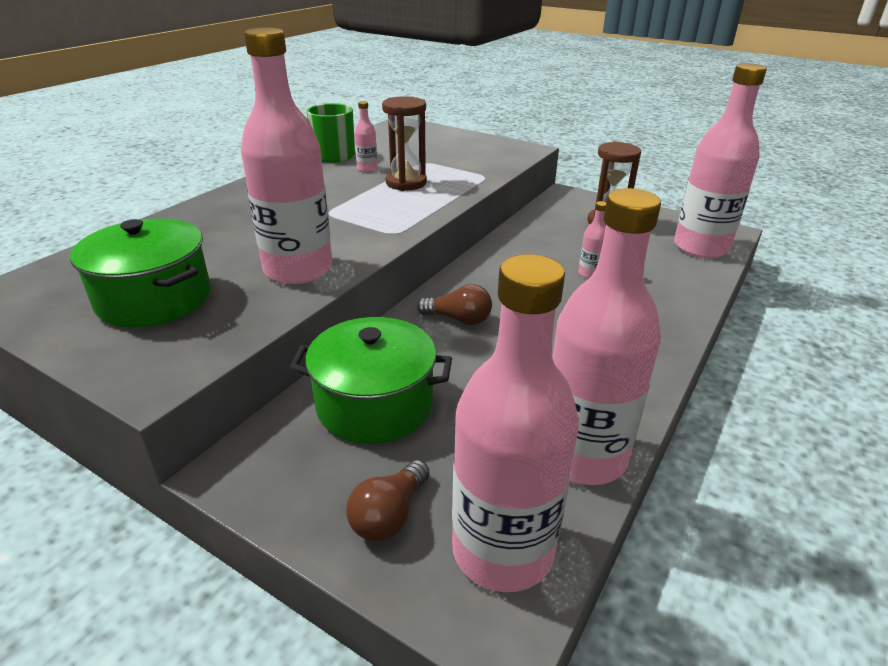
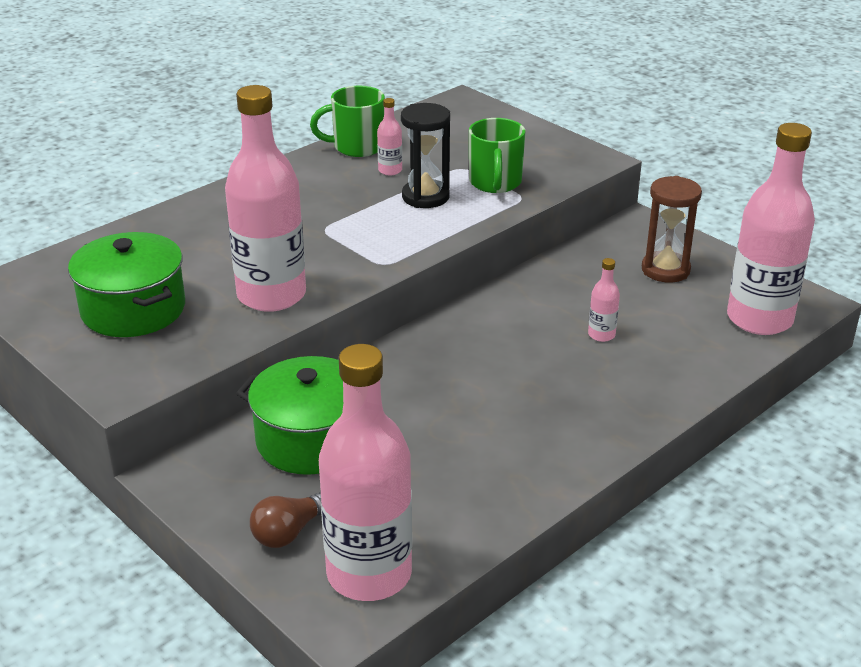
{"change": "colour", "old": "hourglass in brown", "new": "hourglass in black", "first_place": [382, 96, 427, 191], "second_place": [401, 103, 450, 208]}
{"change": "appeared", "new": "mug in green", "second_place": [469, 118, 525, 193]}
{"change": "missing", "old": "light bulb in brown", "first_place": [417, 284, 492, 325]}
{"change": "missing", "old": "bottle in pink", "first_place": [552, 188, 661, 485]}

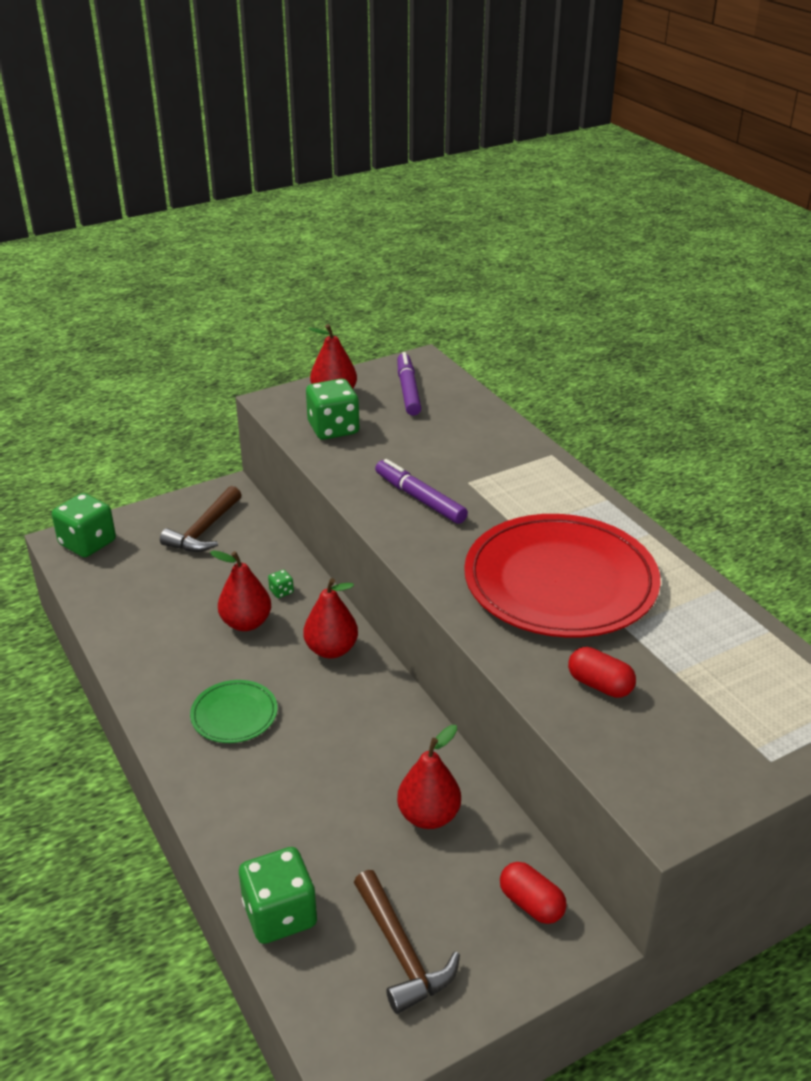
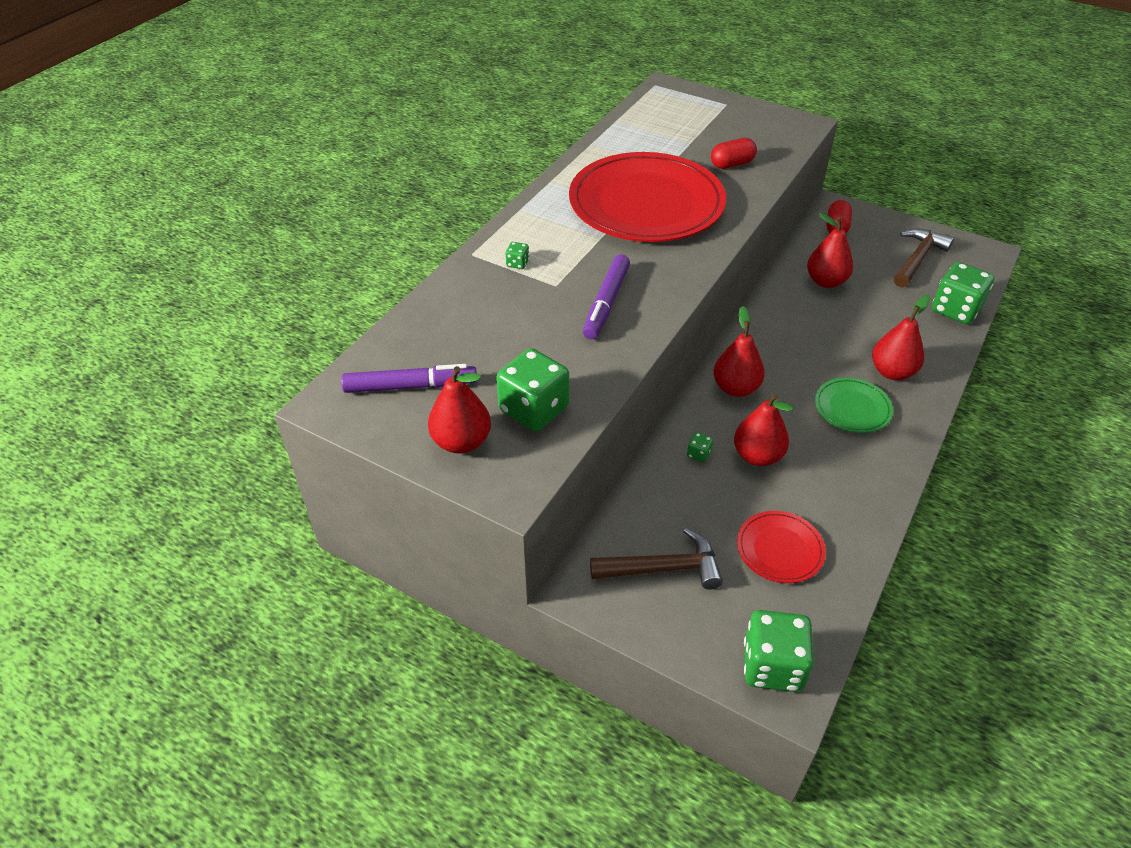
{"change": "spun", "old": "marker in purple", "first_place": [397, 352, 422, 416], "second_place": [341, 364, 477, 393], "degrees": -150}
{"change": "appeared", "new": "dice in green", "second_place": [506, 242, 529, 269]}
{"change": "spun", "old": "capsule in red", "first_place": [568, 647, 636, 698], "second_place": [711, 138, 757, 169], "degrees": 60}
{"change": "appeared", "new": "plate in red", "second_place": [737, 511, 826, 583]}
{"change": "appeared", "new": "pear in red", "second_place": [872, 295, 930, 380]}

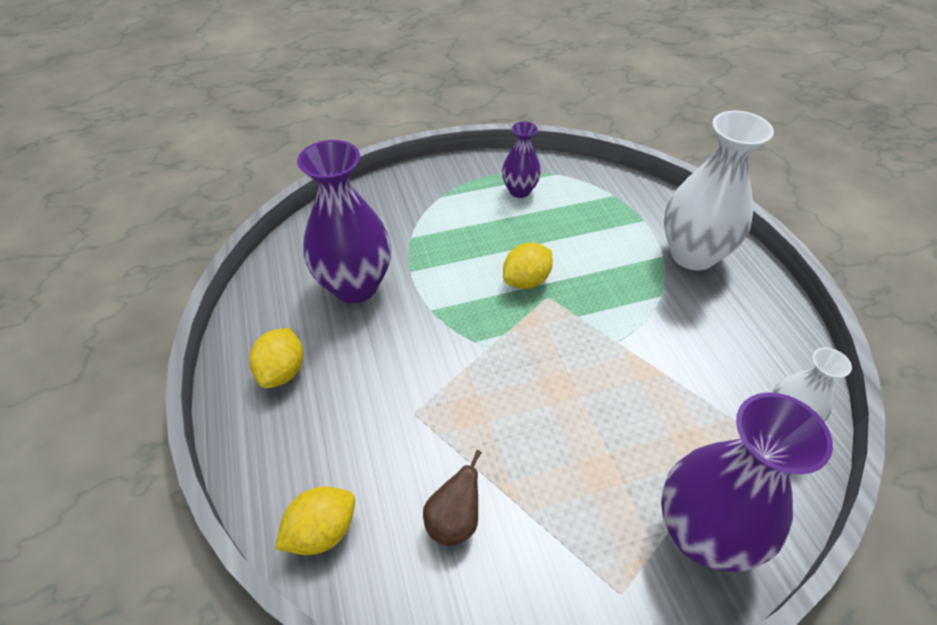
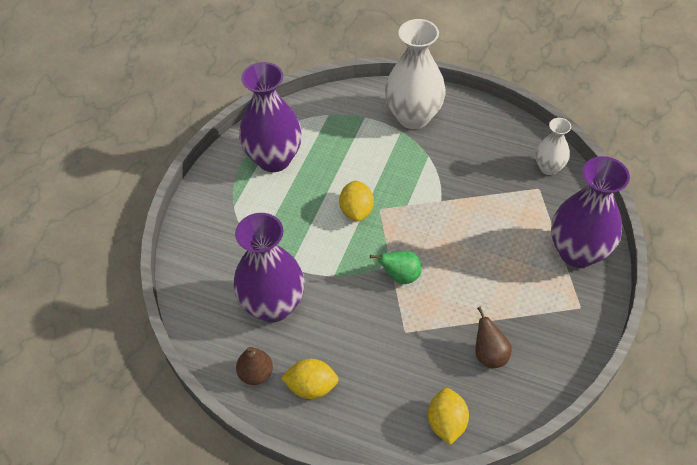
{"change": "appeared", "new": "pear in brown", "second_place": [236, 347, 273, 385]}
{"change": "size", "old": "vase in purple", "first_place": [502, 121, 541, 198], "second_place": [239, 62, 302, 172], "factor": 1.86}
{"change": "spun", "old": "lemon in yellow", "first_place": [249, 328, 303, 388], "second_place": [281, 359, 339, 399], "degrees": -45}
{"change": "appeared", "new": "pear in green", "second_place": [370, 251, 422, 284]}

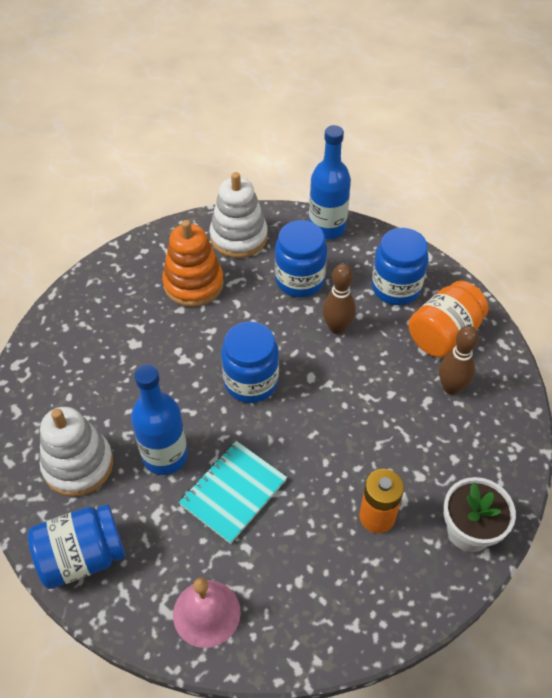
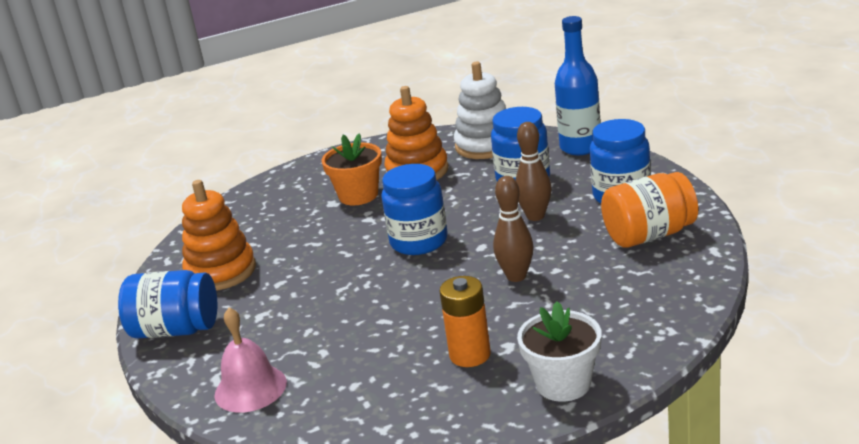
{"change": "colour", "old": "stacking toy in white", "new": "stacking toy in orange", "first_place": [40, 407, 113, 497], "second_place": [182, 180, 256, 291]}
{"change": "appeared", "new": "flower pot in orange", "second_place": [321, 133, 382, 206]}
{"change": "relocated", "old": "bowling pin in brown", "first_place": [439, 326, 479, 395], "second_place": [493, 176, 534, 282]}
{"change": "missing", "old": "bottle in blue", "first_place": [131, 364, 188, 475]}
{"change": "missing", "old": "notebook in turquoise", "first_place": [179, 441, 287, 544]}

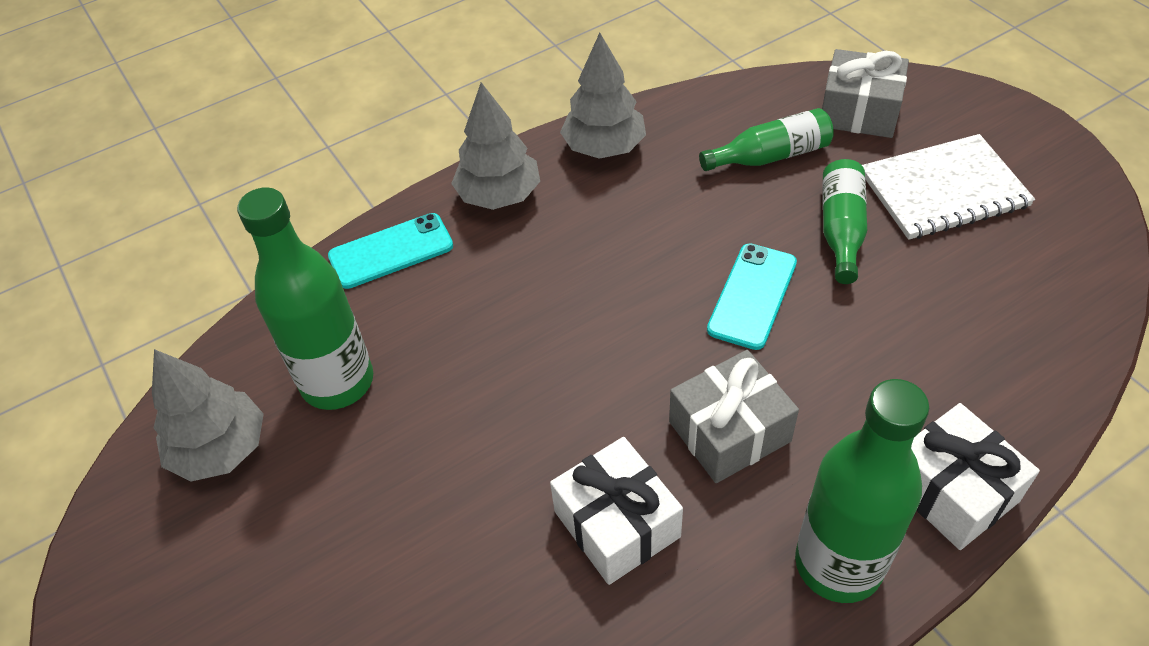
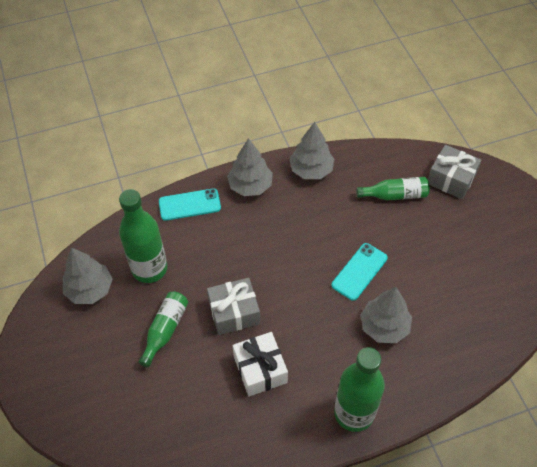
{"change": "relocated", "old": "bottle in green", "first_place": [822, 159, 867, 284], "second_place": [139, 291, 188, 368]}
{"change": "relocated", "old": "gift in grey", "first_place": [669, 350, 799, 483], "second_place": [207, 278, 260, 335]}
{"change": "appeared", "new": "tree in grey", "second_place": [360, 287, 412, 343]}
{"change": "missing", "old": "notebook in white", "first_place": [862, 134, 1035, 240]}
{"change": "missing", "old": "gift in white", "first_place": [911, 403, 1040, 550]}

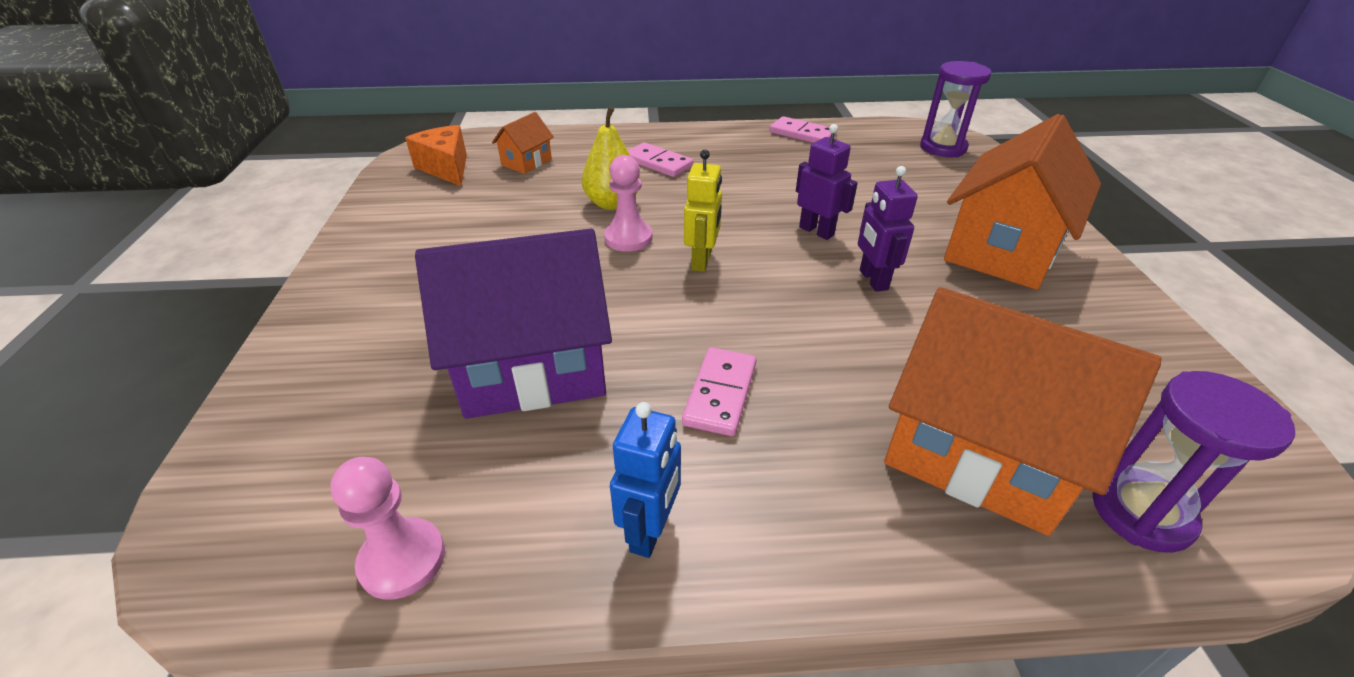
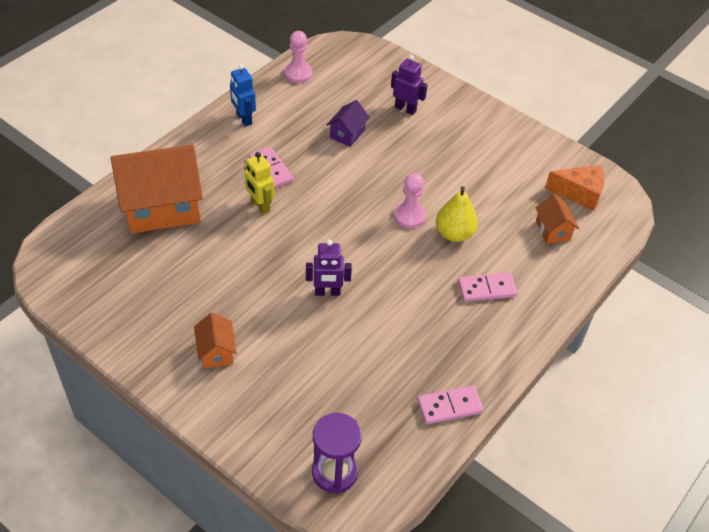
{"change": "size", "old": "house in orange", "first_place": [944, 114, 1101, 290], "second_place": [194, 313, 237, 369], "factor": 0.46}
{"change": "relocated", "old": "robot in yellow", "first_place": [684, 150, 722, 272], "second_place": [244, 152, 274, 215]}
{"change": "size", "old": "house in purple", "first_place": [415, 229, 612, 419], "second_place": [327, 100, 370, 147], "factor": 0.46}
{"change": "relocated", "old": "robot in purple", "first_place": [858, 166, 918, 292], "second_place": [391, 55, 428, 115]}
{"change": "missing", "old": "hourglass in purple", "first_place": [1093, 371, 1295, 553]}

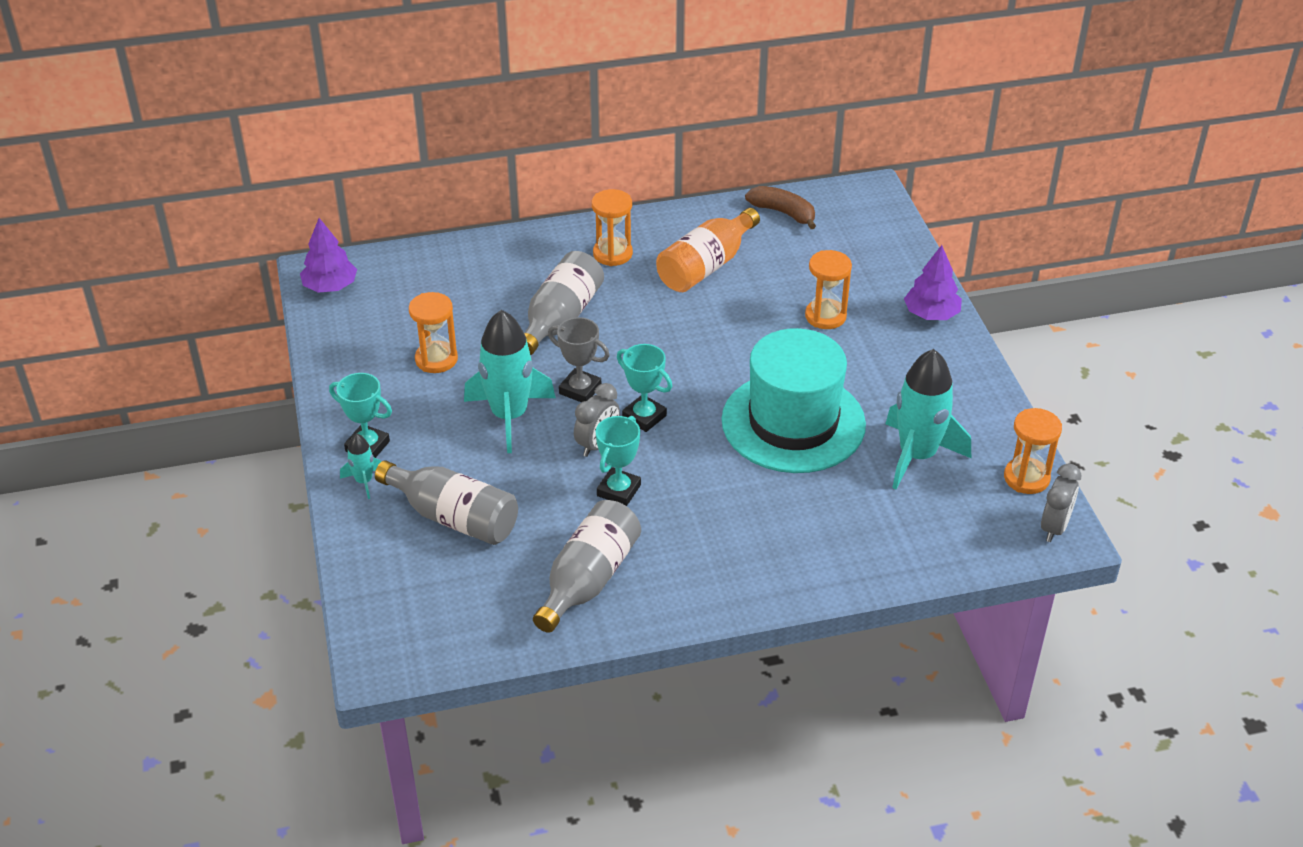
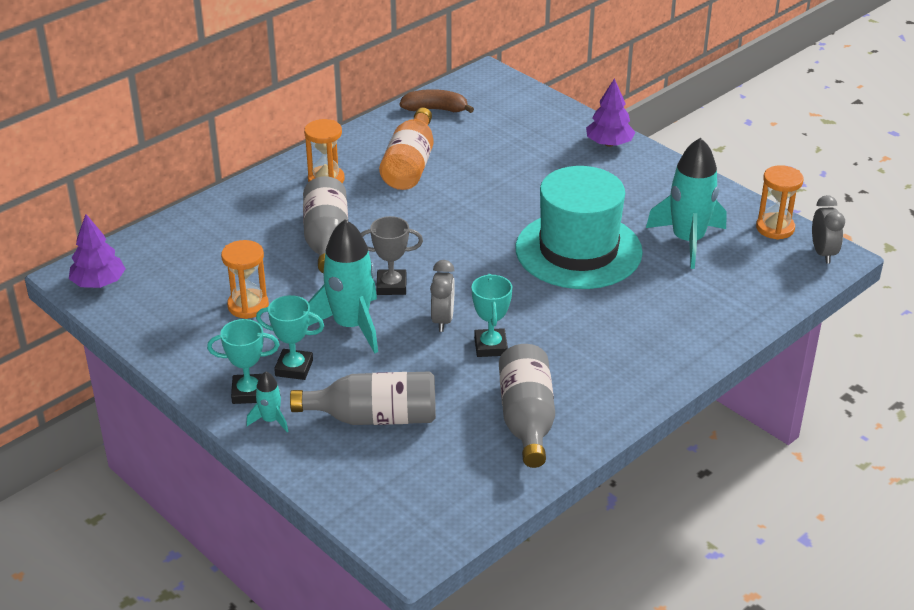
{"change": "relocated", "old": "trophy in turquoise", "first_place": [617, 344, 672, 432], "second_place": [256, 295, 324, 380]}
{"change": "missing", "old": "hourglass in orange", "first_place": [805, 250, 852, 329]}

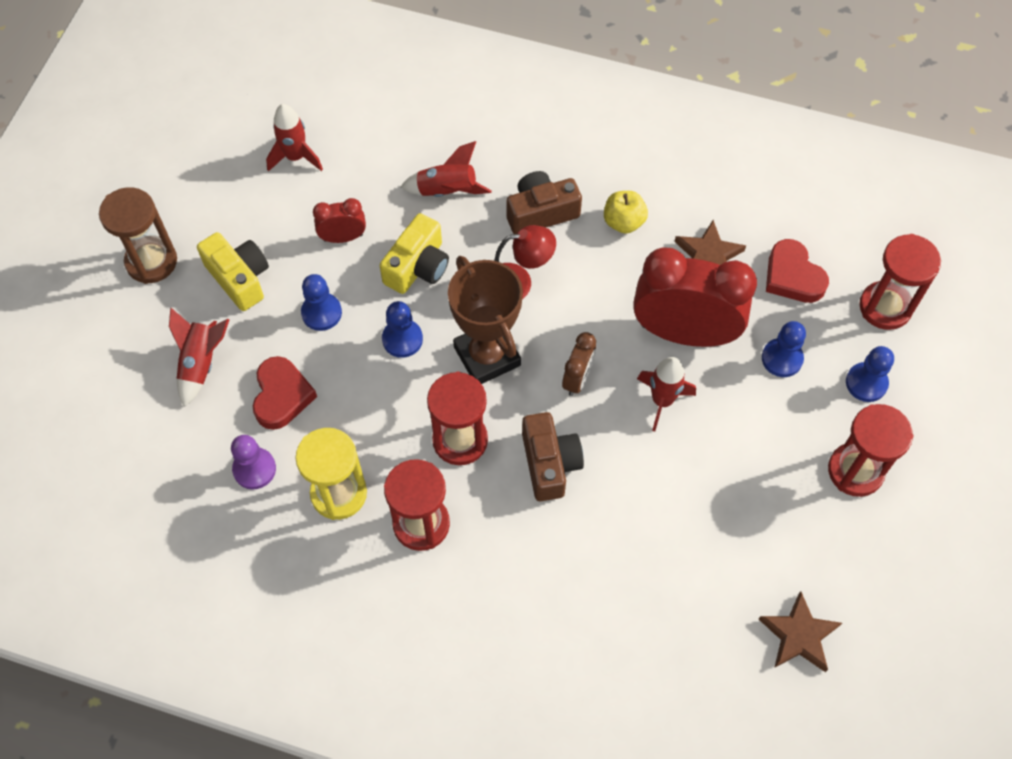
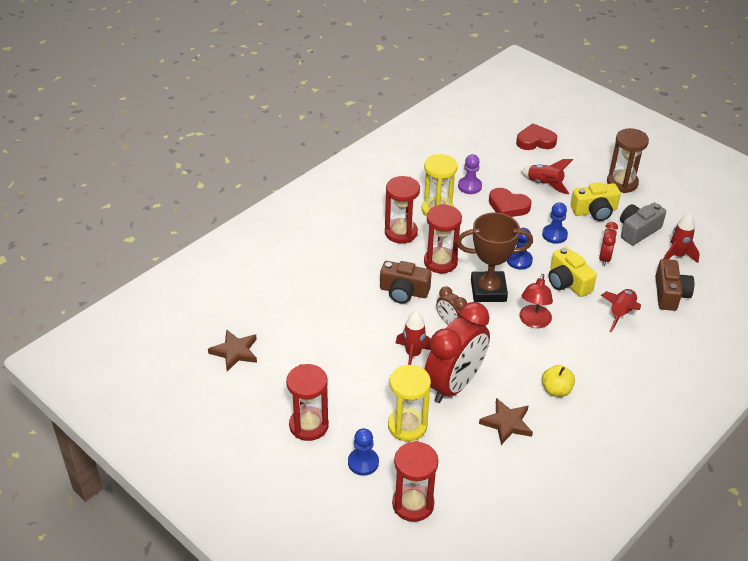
{"change": "exchanged", "old": "pawn in blue", "new": "hourglass in yellow", "first_place": [762, 321, 806, 377], "second_place": [388, 365, 431, 441]}
{"change": "relocated", "old": "heart in red", "first_place": [766, 239, 829, 303], "second_place": [516, 123, 557, 150]}
{"change": "appeared", "new": "camera in grey", "second_place": [620, 202, 666, 245]}
{"change": "relocated", "old": "camera in brown", "first_place": [507, 171, 582, 234], "second_place": [655, 259, 694, 311]}

